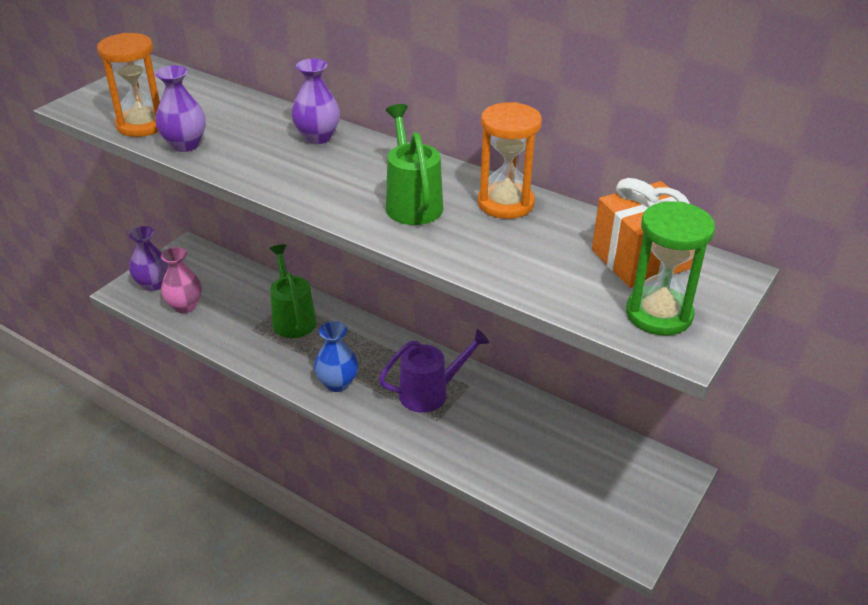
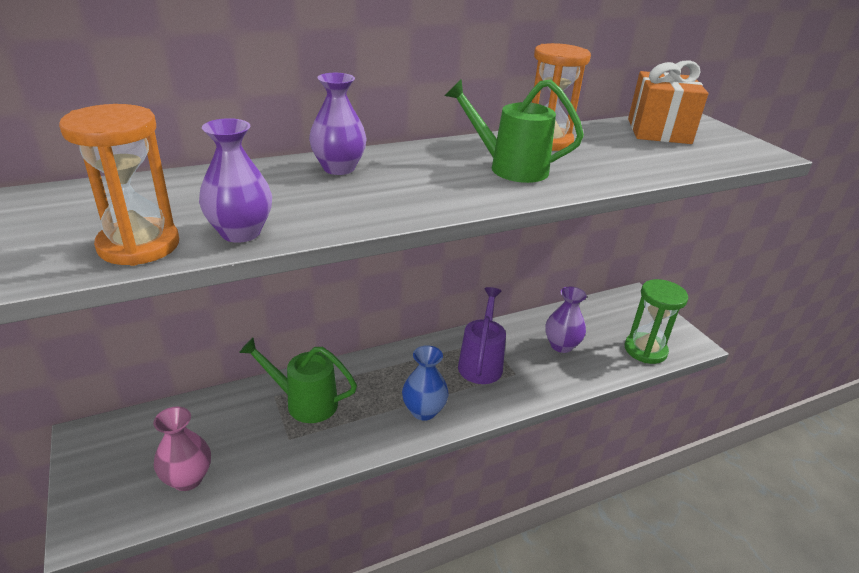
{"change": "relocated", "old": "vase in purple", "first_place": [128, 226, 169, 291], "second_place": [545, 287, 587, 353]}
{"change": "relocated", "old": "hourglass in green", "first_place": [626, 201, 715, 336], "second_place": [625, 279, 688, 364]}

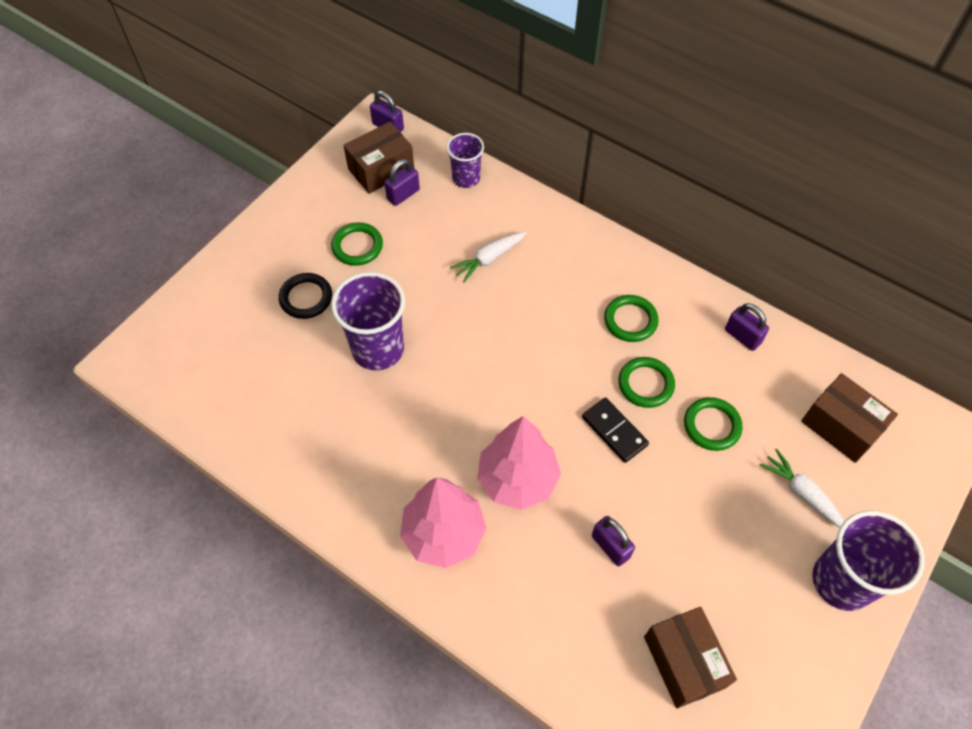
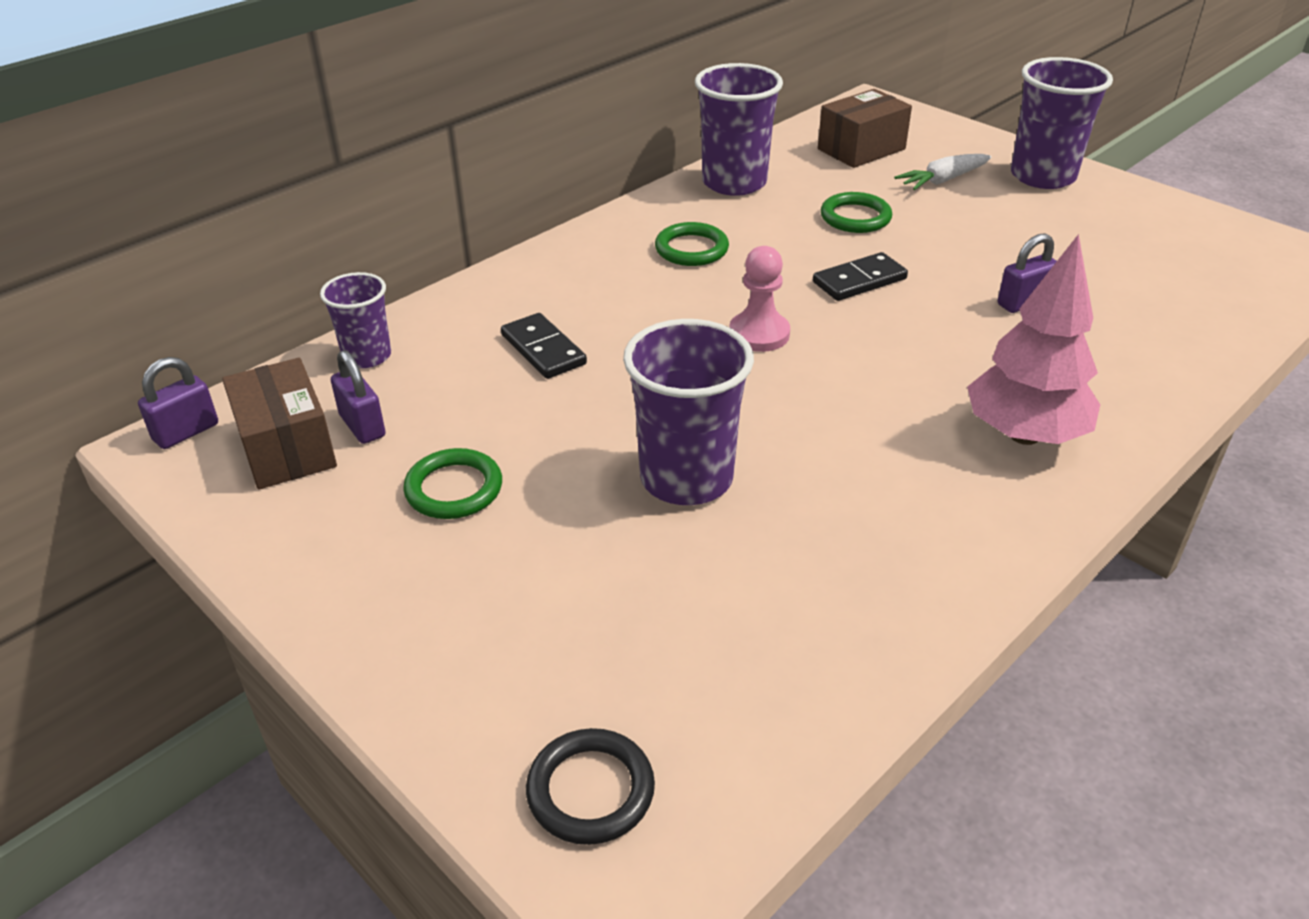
{"change": "exchanged", "old": "carrot in white", "new": "domino in black", "first_place": [450, 231, 527, 283], "second_place": [501, 313, 587, 379]}
{"change": "relocated", "old": "ring in black", "first_place": [279, 273, 332, 319], "second_place": [526, 728, 655, 845]}
{"change": "exchanged", "old": "padlock in purple", "new": "cup in purple", "first_place": [725, 303, 769, 351], "second_place": [695, 63, 783, 196]}
{"change": "appeared", "new": "pawn in pink", "second_place": [729, 246, 790, 352]}
{"change": "missing", "old": "tree in pink", "first_place": [477, 416, 561, 510]}
{"change": "missing", "old": "ring in green", "first_place": [618, 357, 675, 408]}
{"change": "missing", "old": "box in brown", "first_place": [644, 607, 737, 708]}

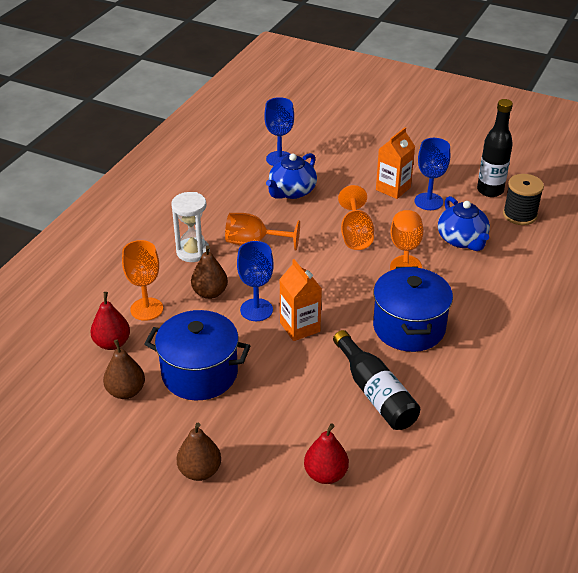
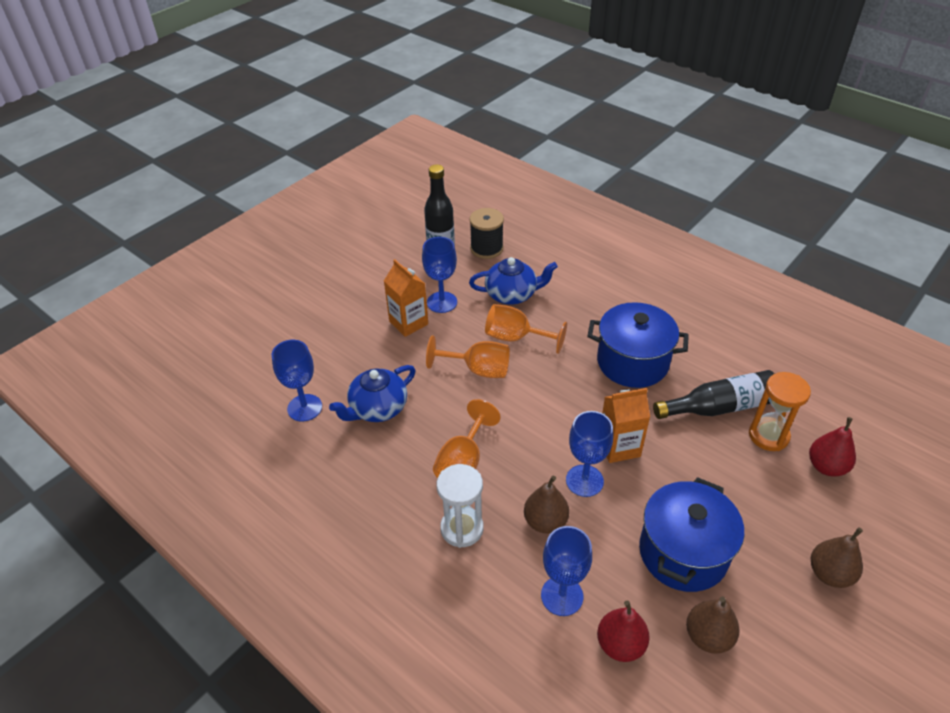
{"change": "spun", "old": "teapot in blue", "first_place": [266, 153, 317, 199], "second_place": [329, 365, 416, 422], "degrees": 90}
{"change": "colour", "old": "goblet in orange", "new": "goblet in blue", "first_place": [122, 240, 163, 321], "second_place": [541, 526, 592, 616]}
{"change": "appeared", "new": "hourglass in orange", "second_place": [749, 372, 811, 451]}

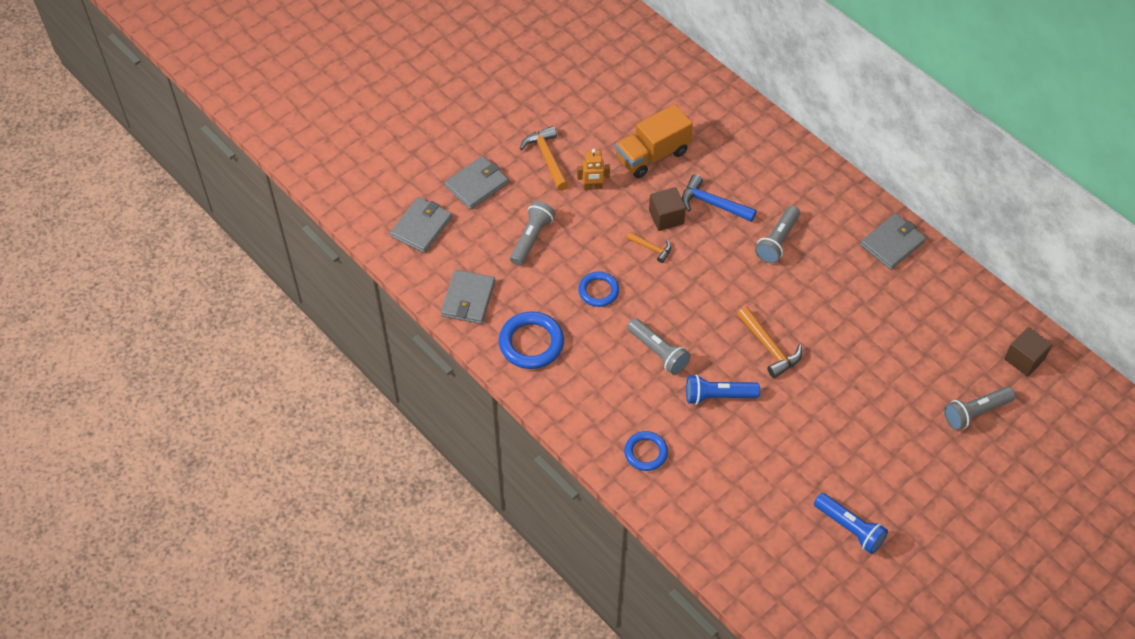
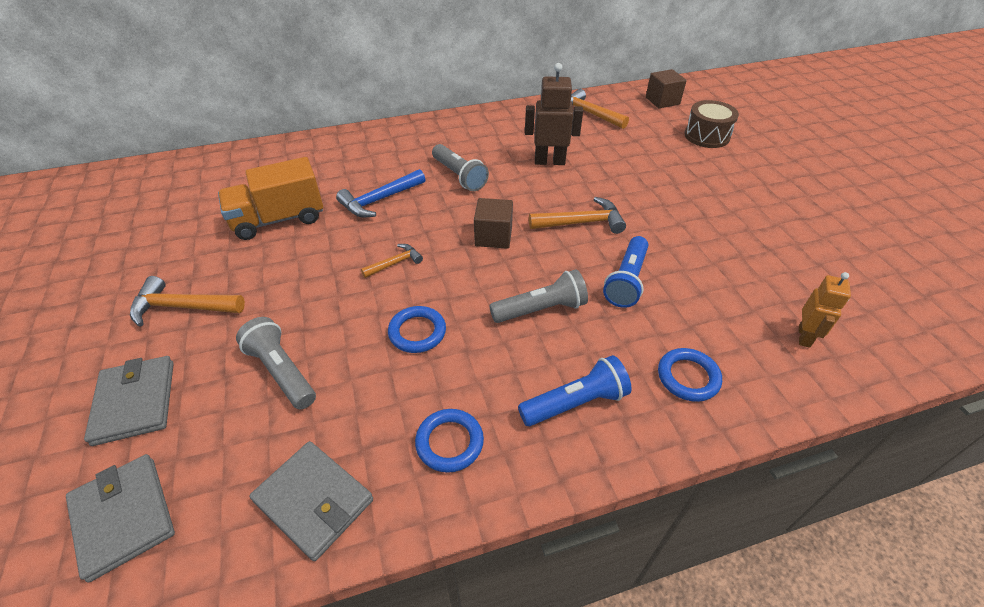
{"change": "spun", "old": "truck in orange", "first_place": [615, 104, 693, 178], "second_place": [218, 157, 323, 240], "degrees": 75}
{"change": "size", "old": "ring in blue", "first_place": [499, 311, 564, 369], "second_place": [415, 409, 484, 473], "factor": 0.64}
{"change": "relocated", "old": "cube in brown", "first_place": [649, 187, 686, 231], "second_place": [474, 198, 513, 249]}
{"change": "relocated", "old": "flashlight in blue", "first_place": [814, 493, 888, 554], "second_place": [518, 355, 632, 426]}
{"change": "appeared", "new": "robot in brown", "second_place": [525, 63, 583, 165]}
{"change": "appeared", "new": "hammer in orange", "second_place": [571, 89, 629, 129]}
{"change": "exchanged", "old": "flashlight in grey", "new": "drum in brown", "first_place": [944, 387, 1015, 430], "second_place": [685, 100, 739, 148]}
{"change": "relocated", "old": "robot in orange", "first_place": [577, 149, 610, 190], "second_place": [799, 272, 851, 348]}
{"change": "missing", "old": "wallet in grey", "first_place": [860, 213, 926, 270]}

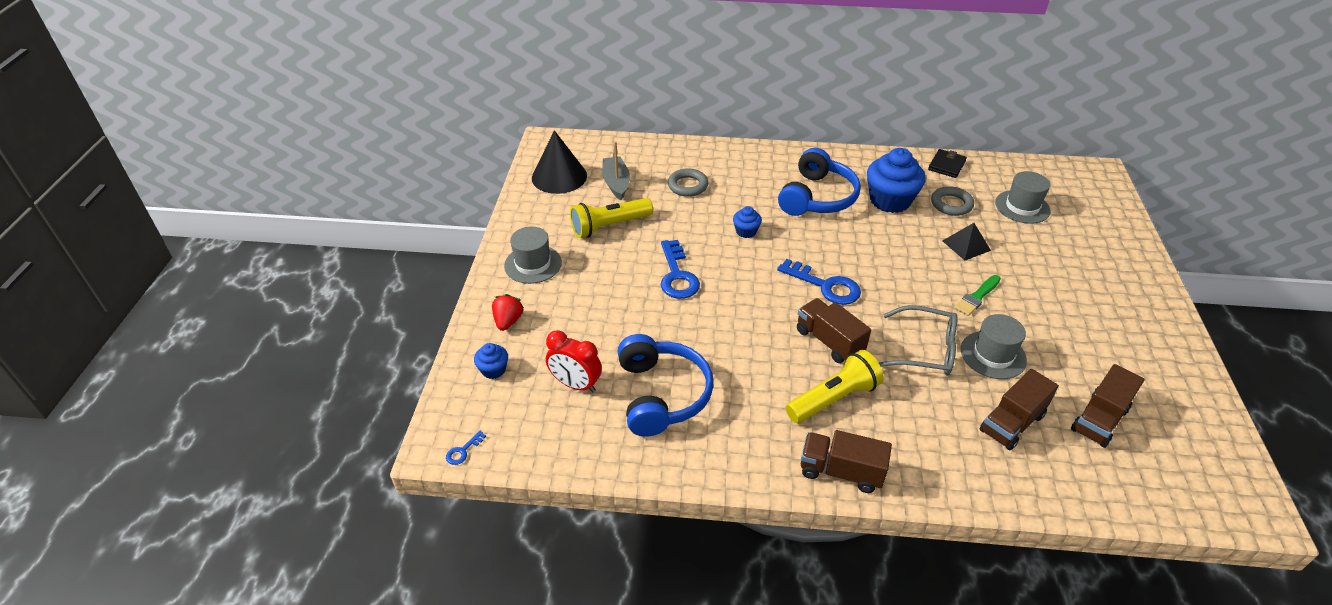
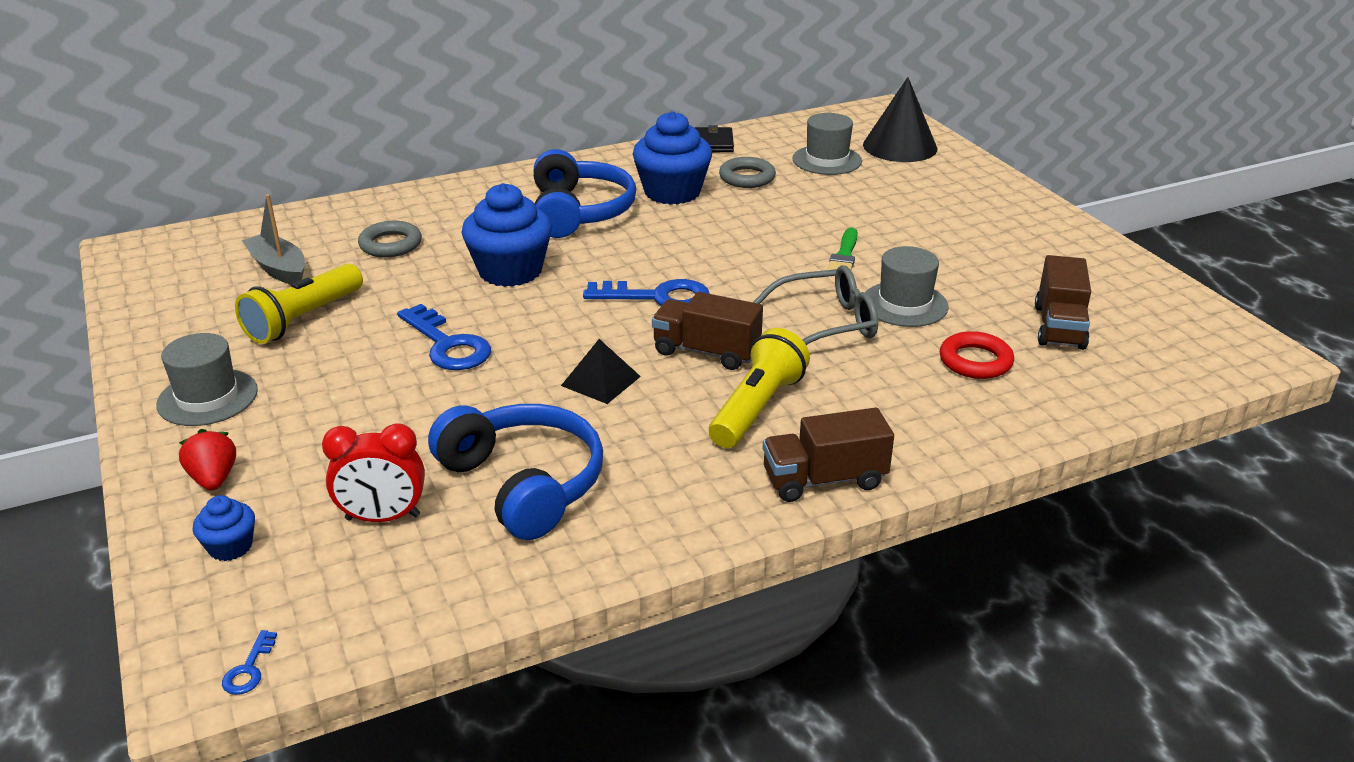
{"change": "size", "old": "cupcake in blue", "first_place": [733, 206, 762, 238], "second_place": [462, 183, 552, 287], "factor": 2.06}
{"change": "relocated", "old": "pyramid in black", "first_place": [943, 223, 991, 261], "second_place": [561, 339, 641, 404]}
{"change": "relocated", "old": "cone in black", "first_place": [532, 130, 587, 194], "second_place": [863, 77, 938, 162]}
{"change": "exchanged", "old": "truck in brown", "new": "ring in red", "first_place": [980, 369, 1059, 450], "second_place": [940, 331, 1014, 379]}

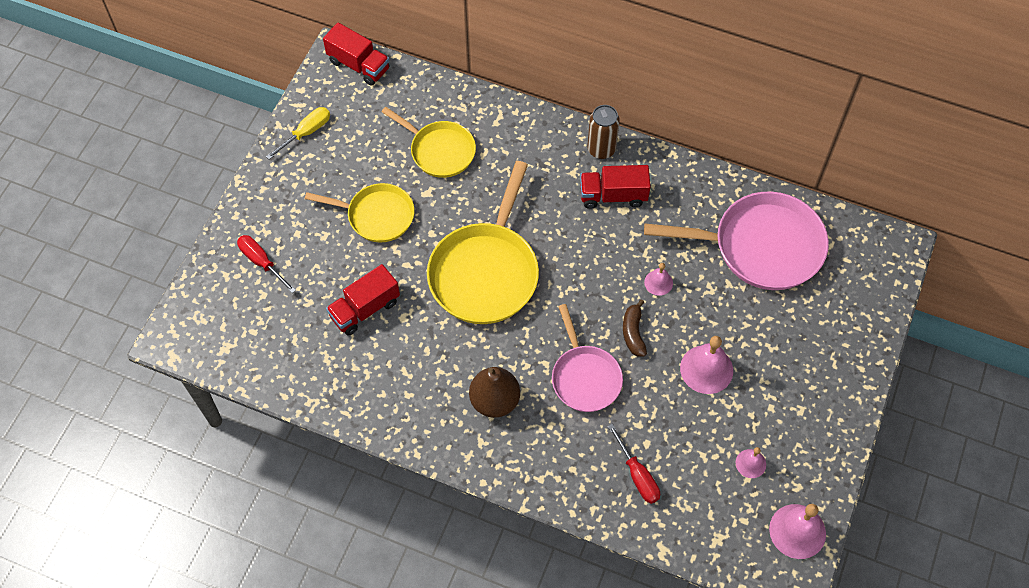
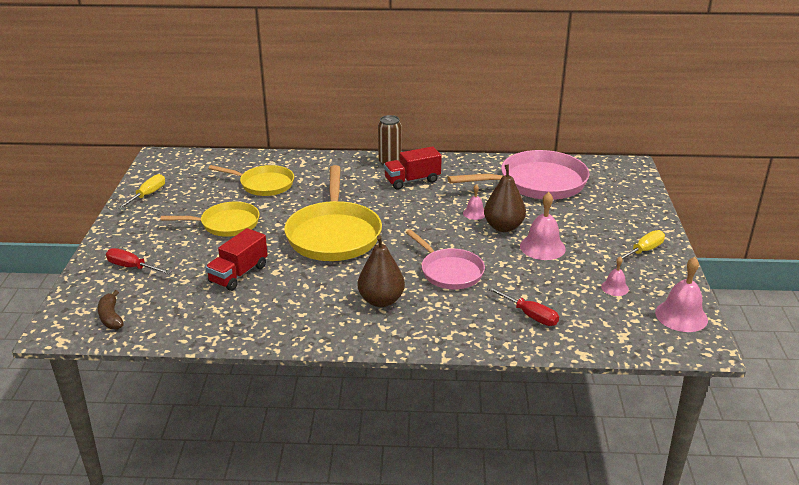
{"change": "relocated", "old": "banana in brown", "first_place": [623, 299, 647, 357], "second_place": [98, 290, 124, 329]}
{"change": "appeared", "new": "pear in brown", "second_place": [484, 164, 526, 232]}
{"change": "appeared", "new": "screwdriver in yellow", "second_place": [614, 230, 665, 263]}
{"change": "missing", "old": "truck in red", "first_place": [323, 23, 390, 86]}

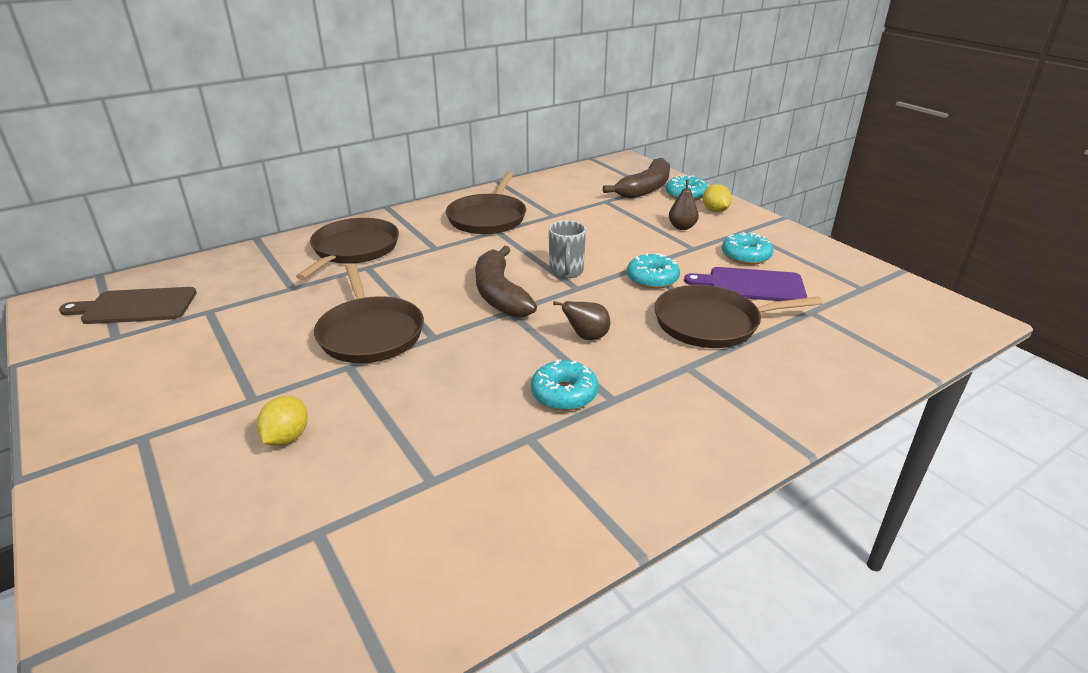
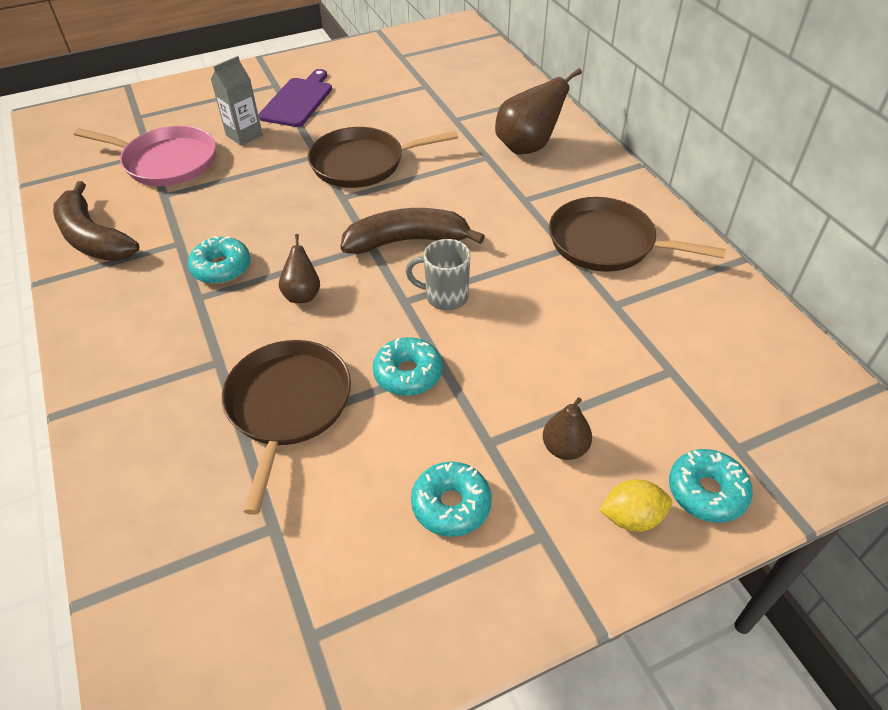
{"change": "relocated", "old": "banana in brown", "first_place": [603, 158, 670, 199], "second_place": [53, 181, 139, 261]}
{"change": "appeared", "new": "pan in pink", "second_place": [74, 126, 216, 186]}
{"change": "exchanged", "old": "lemon in yellow", "new": "carton in grey", "first_place": [257, 396, 308, 446], "second_place": [211, 56, 263, 146]}
{"change": "relocated", "old": "cutting board in purple", "first_place": [684, 267, 807, 301], "second_place": [258, 69, 332, 127]}
{"change": "exchanged", "old": "pan in brown", "new": "pear in brown", "first_place": [296, 218, 399, 280], "second_place": [495, 68, 582, 154]}
{"change": "missing", "old": "cutting board in brown", "first_place": [59, 287, 197, 324]}

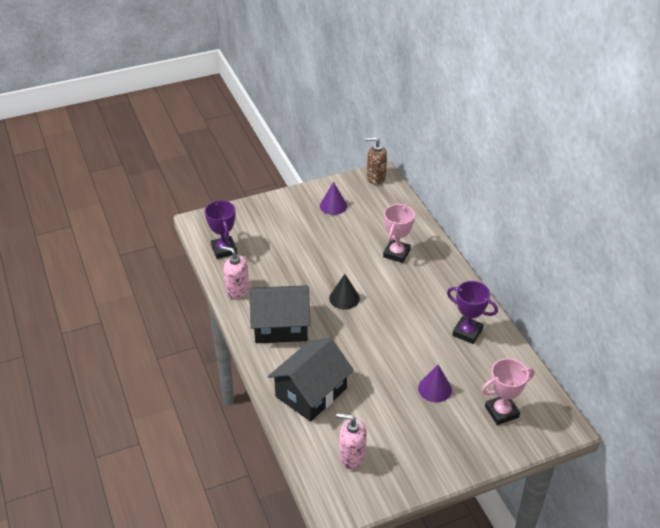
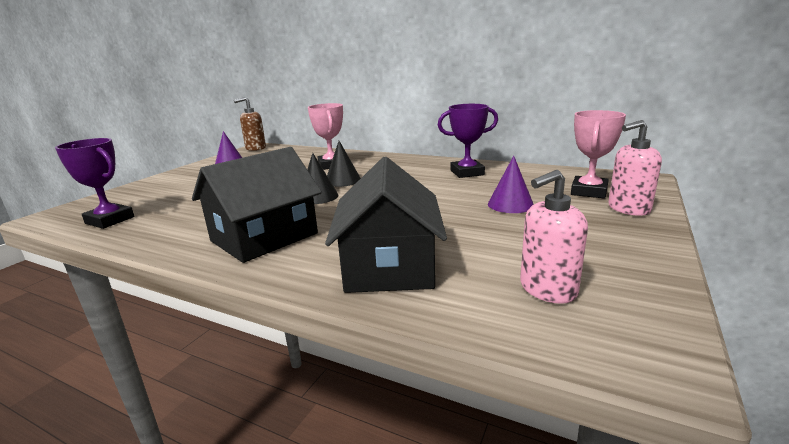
{"change": "appeared", "new": "cone in black", "second_place": [327, 141, 361, 187]}
{"change": "relocated", "old": "soap dispenser in pink", "first_place": [221, 246, 249, 299], "second_place": [608, 120, 662, 216]}

